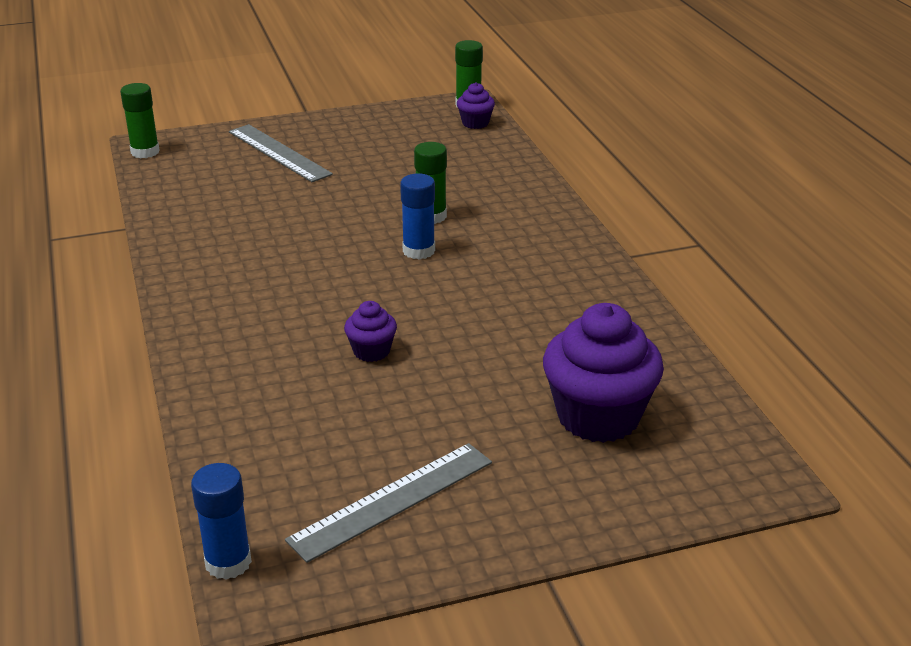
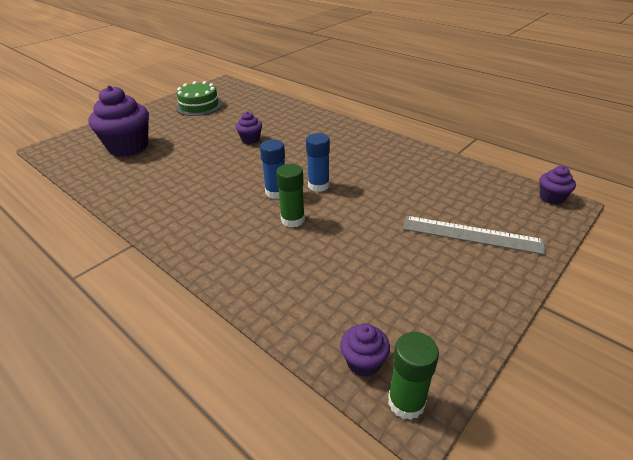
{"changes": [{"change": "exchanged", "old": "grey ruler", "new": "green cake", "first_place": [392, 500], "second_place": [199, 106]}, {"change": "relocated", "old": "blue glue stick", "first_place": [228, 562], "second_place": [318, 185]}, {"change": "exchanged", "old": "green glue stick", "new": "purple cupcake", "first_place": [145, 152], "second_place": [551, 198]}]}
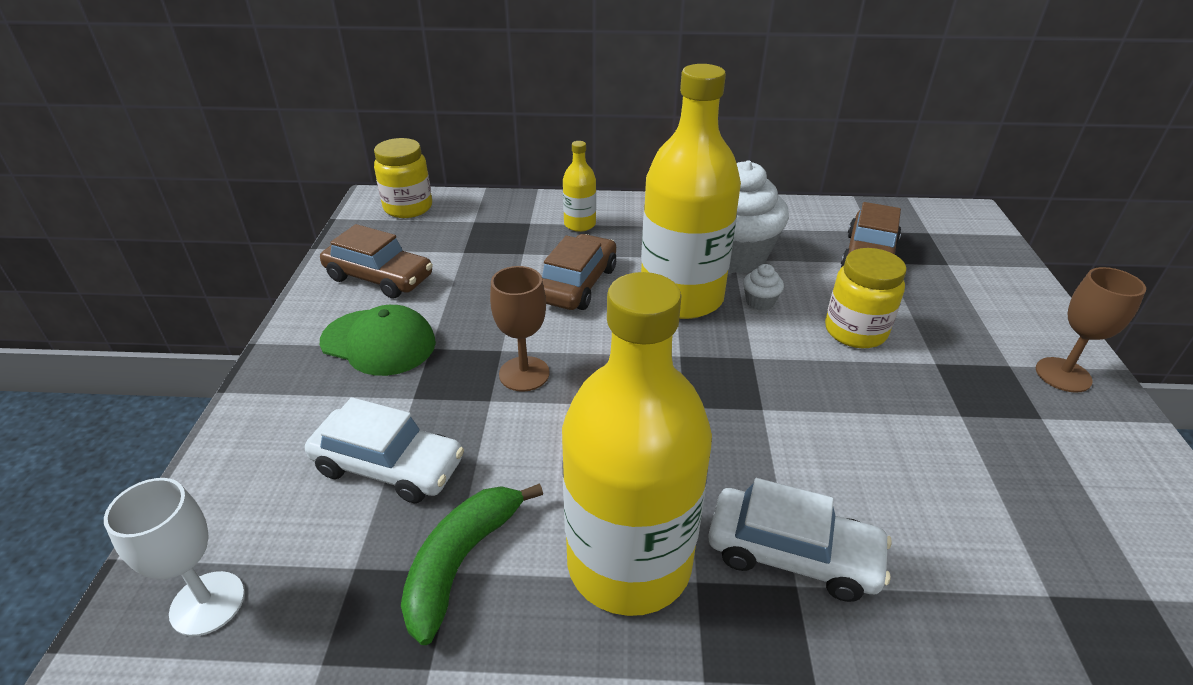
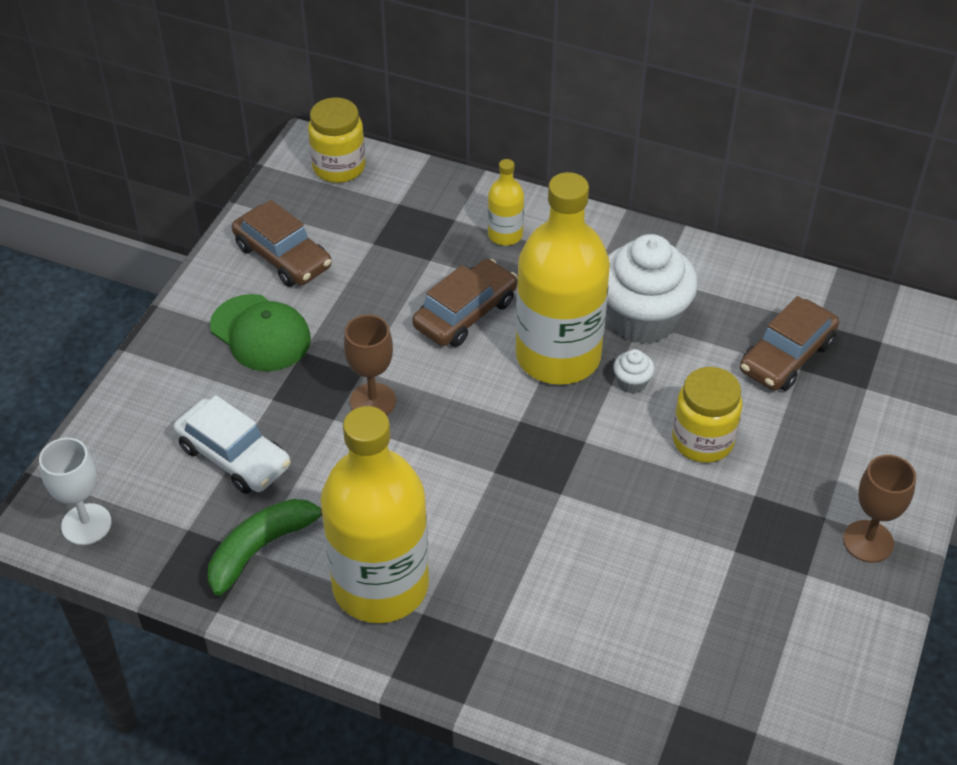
{"changes": [{"change": "missing", "old": "white car", "first_place": [792, 554]}]}
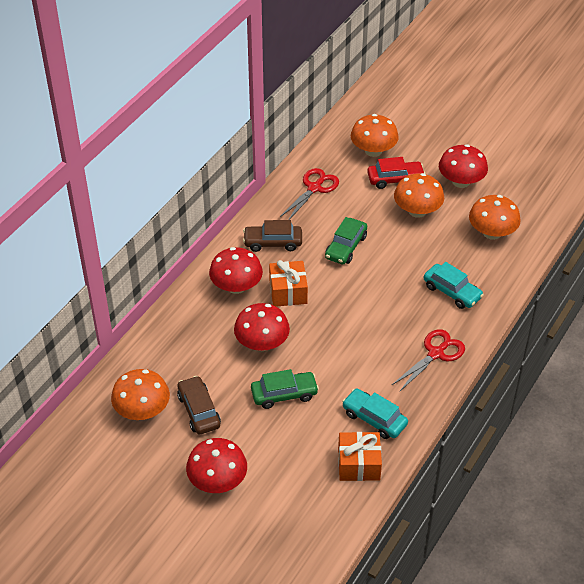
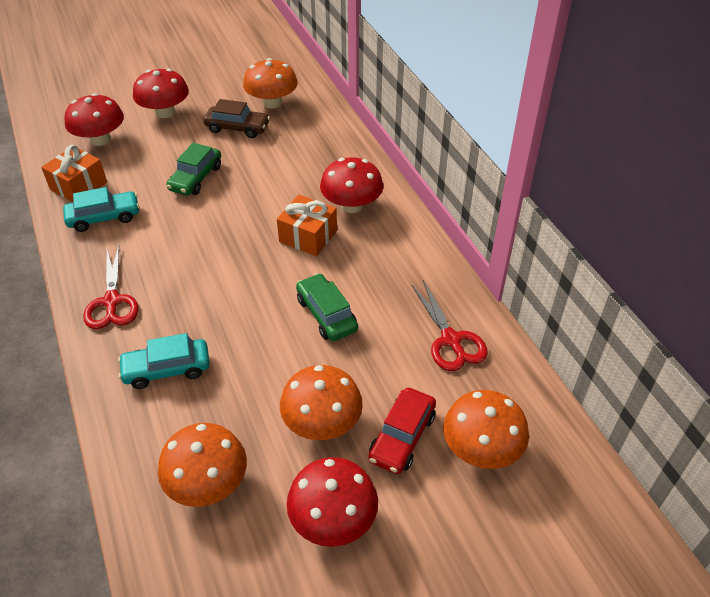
{"changes": [{"change": "relocated", "old": "red mushroom", "first_place": [262, 343], "second_place": [100, 139]}, {"change": "missing", "old": "brown car", "first_place": [273, 242]}]}
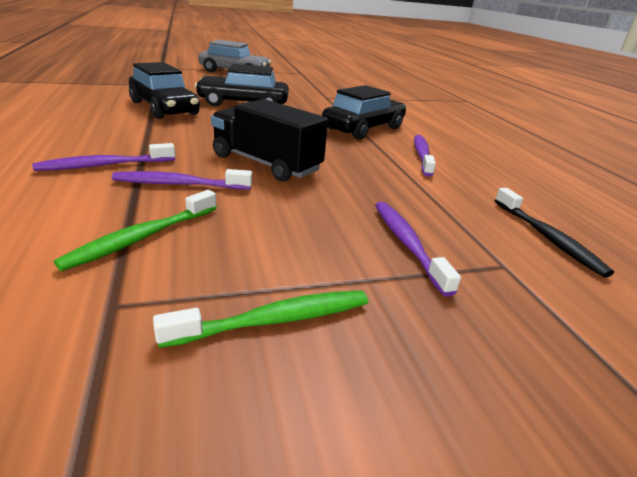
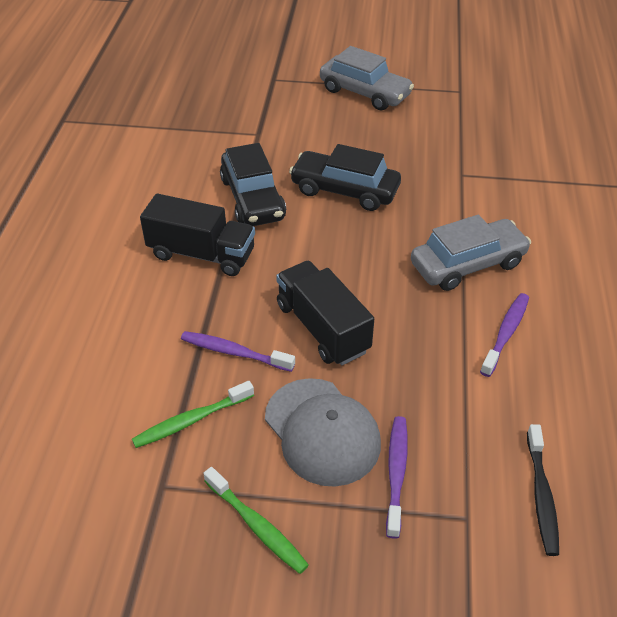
{"changes": [{"change": "appeared", "new": "black truck", "second_place": [201, 254]}, {"change": "spun", "old": "green toothbrush", "first_place": [275, 320], "second_place": [257, 526], "degrees": 45}, {"change": "appeared", "new": "grey cap", "second_place": [322, 431]}, {"change": "colour", "old": "black car", "new": "grey car", "first_place": [363, 129], "second_place": [468, 264]}, {"change": "missing", "old": "purple toothbrush", "first_place": [105, 165]}]}
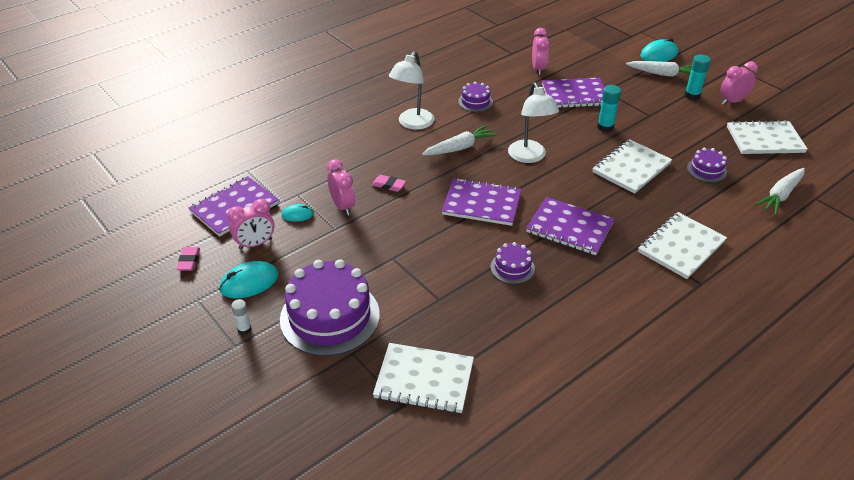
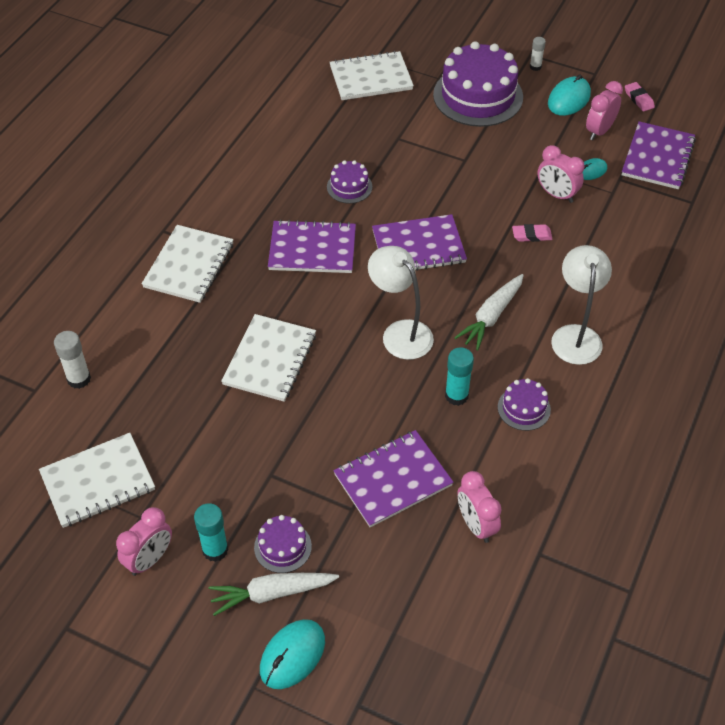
{"changes": [{"change": "exchanged", "old": "white carrot", "new": "white glue stick", "first_place": [780, 195], "second_place": [79, 379]}, {"change": "relocated", "old": "purple cake", "first_place": [706, 170], "second_place": [282, 547]}, {"change": "relocated", "old": "turquoise glue stick", "first_place": [605, 127], "second_place": [456, 396]}]}
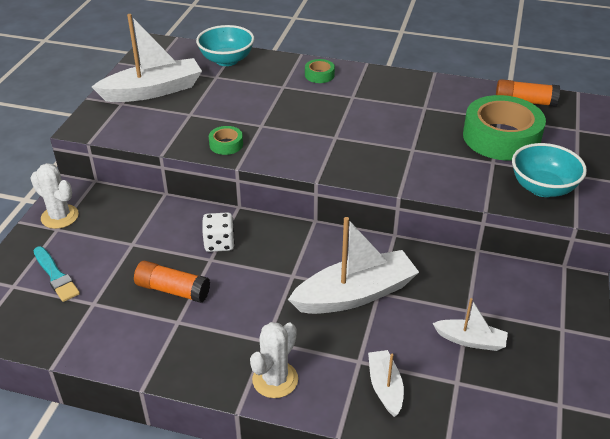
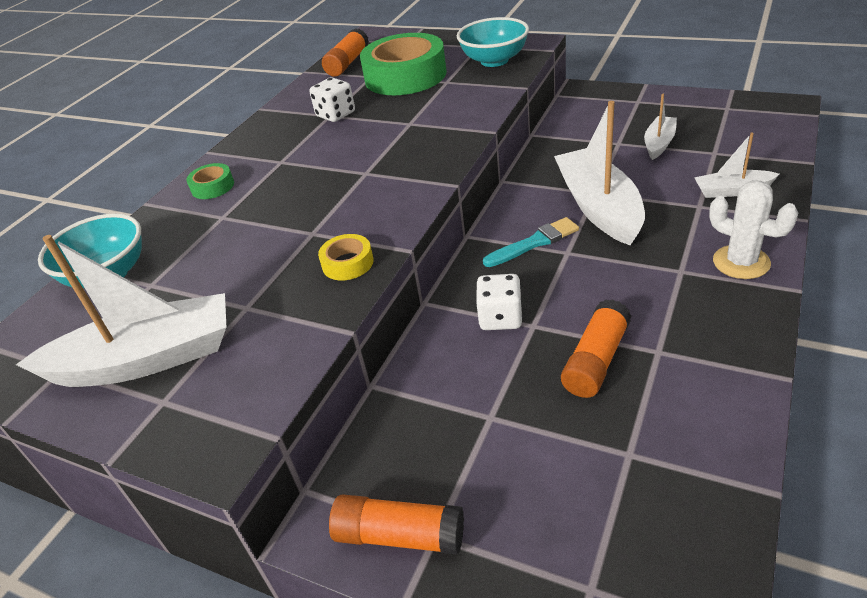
{"changes": [{"change": "spun", "old": "white boat", "first_place": [153, 91], "second_place": [146, 359], "degrees": 90}, {"change": "appeared", "new": "white dice", "second_place": [336, 114]}, {"change": "colour", "old": "green tape", "new": "yellow tape", "first_place": [226, 144], "second_place": [347, 263]}, {"change": "exchanged", "old": "white cactus", "new": "orange glue stick", "first_place": [60, 217], "second_place": [400, 535]}, {"change": "relocated", "old": "turquoise brush", "first_place": [56, 276], "second_place": [534, 243]}]}
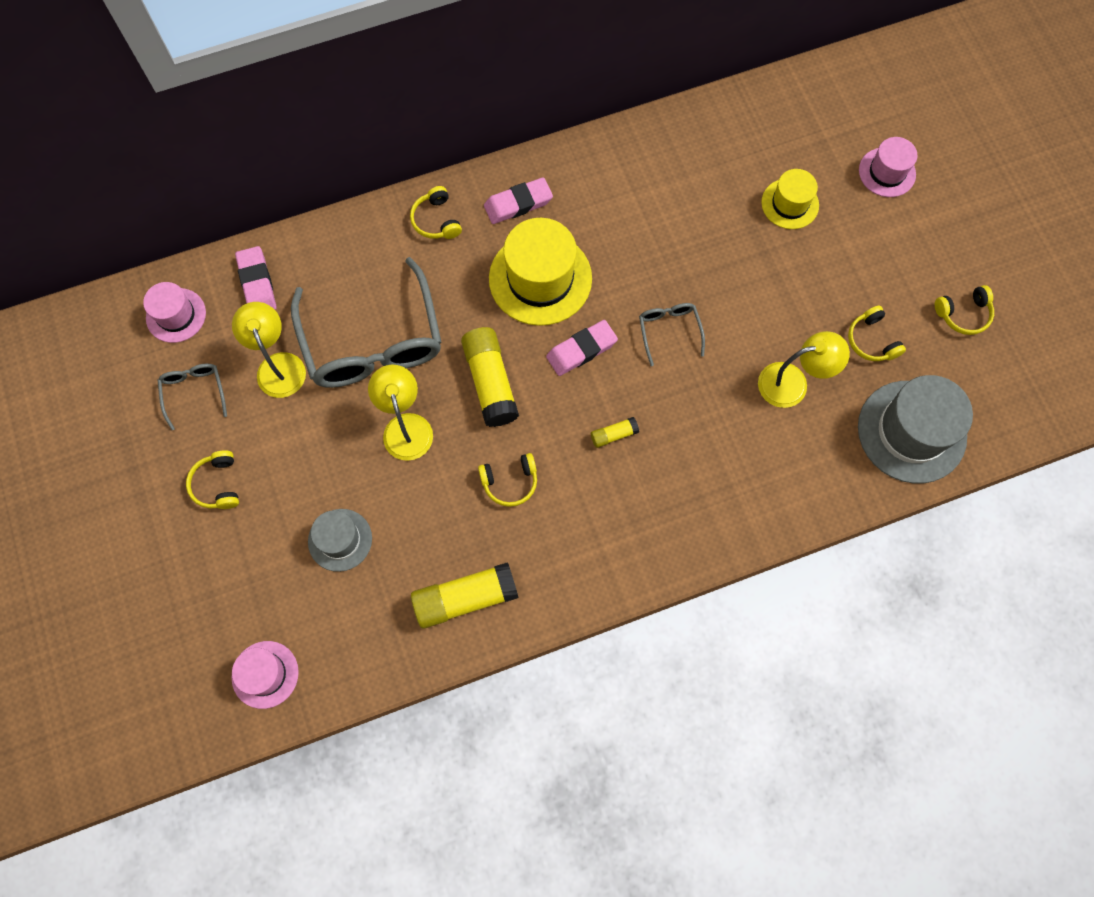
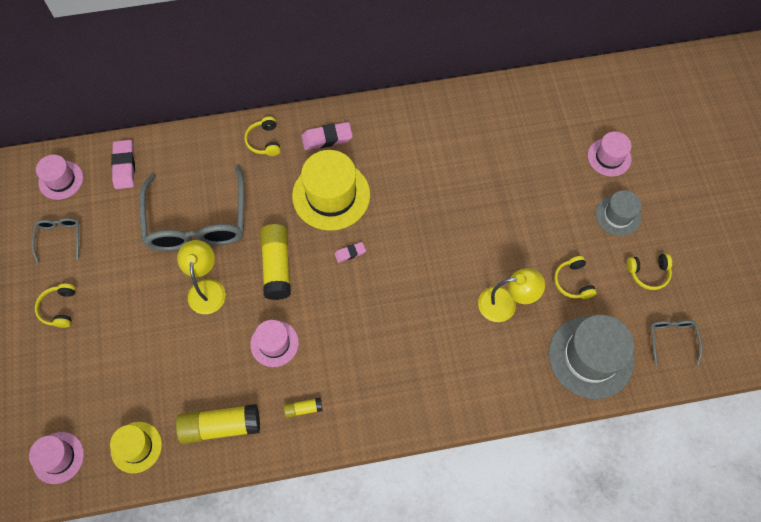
{"changes": [{"change": "relocated", "old": "yellow hat", "first_place": [790, 204], "second_place": [136, 447]}, {"change": "exchanged", "old": "yellow headphones", "new": "pink hat", "first_place": [510, 482], "second_place": [274, 343]}, {"change": "relocated", "old": "yellow glue stick", "first_place": [613, 435], "second_place": [303, 409]}, {"change": "size", "old": "pink eraser", "first_place": [581, 350], "second_place": [350, 253], "factor": 0.58}, {"change": "relocated", "old": "grey hat", "first_place": [340, 540], "second_place": [618, 215]}, {"change": "relocated", "old": "grey glasses", "first_place": [669, 331], "second_place": [672, 339]}, {"change": "missing", "old": "yellow lamp", "first_place": [278, 365]}]}
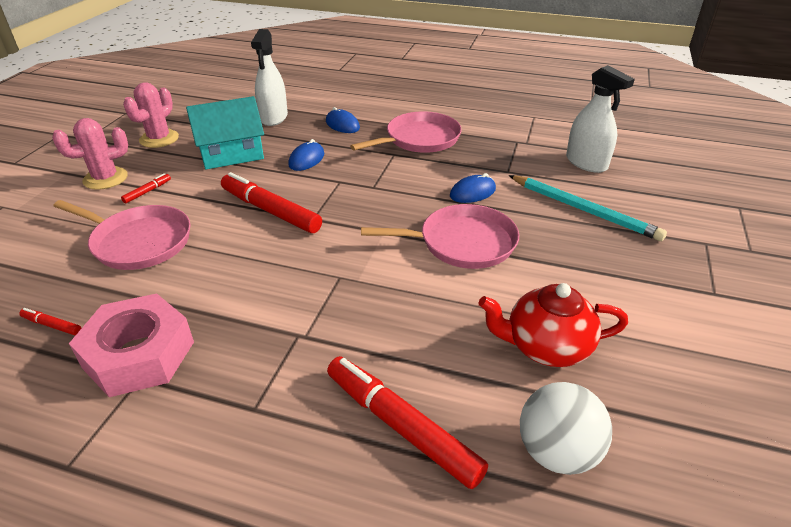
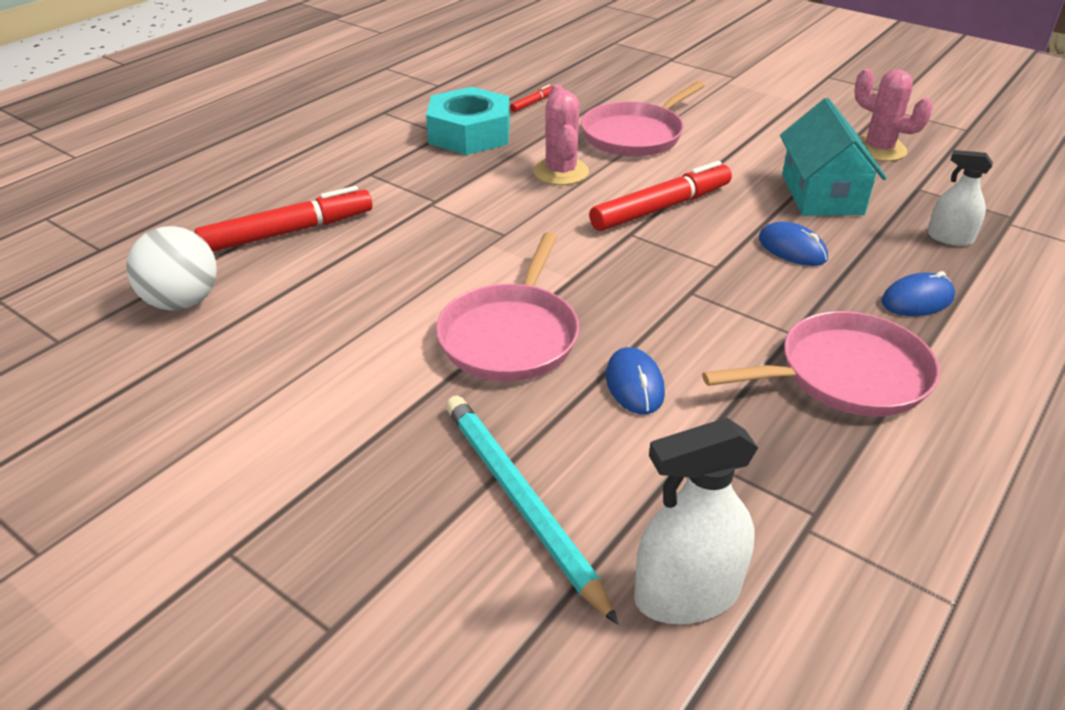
{"changes": [{"change": "colour", "old": "pink nut", "new": "turquoise nut", "first_place": [139, 354], "second_place": [469, 133]}, {"change": "spun", "old": "turquoise pencil", "first_place": [584, 210], "second_place": [520, 502], "degrees": 90}, {"change": "relocated", "old": "pink cactus", "first_place": [105, 178], "second_place": [561, 172]}, {"change": "spun", "old": "pink pan", "first_place": [419, 139], "second_place": [845, 375], "degrees": -90}, {"change": "size", "old": "white spray bottle", "first_place": [274, 117], "second_place": [949, 238], "factor": 0.63}, {"change": "missing", "old": "red marker", "first_place": [147, 191]}, {"change": "missing", "old": "red teapot", "first_place": [546, 347]}]}
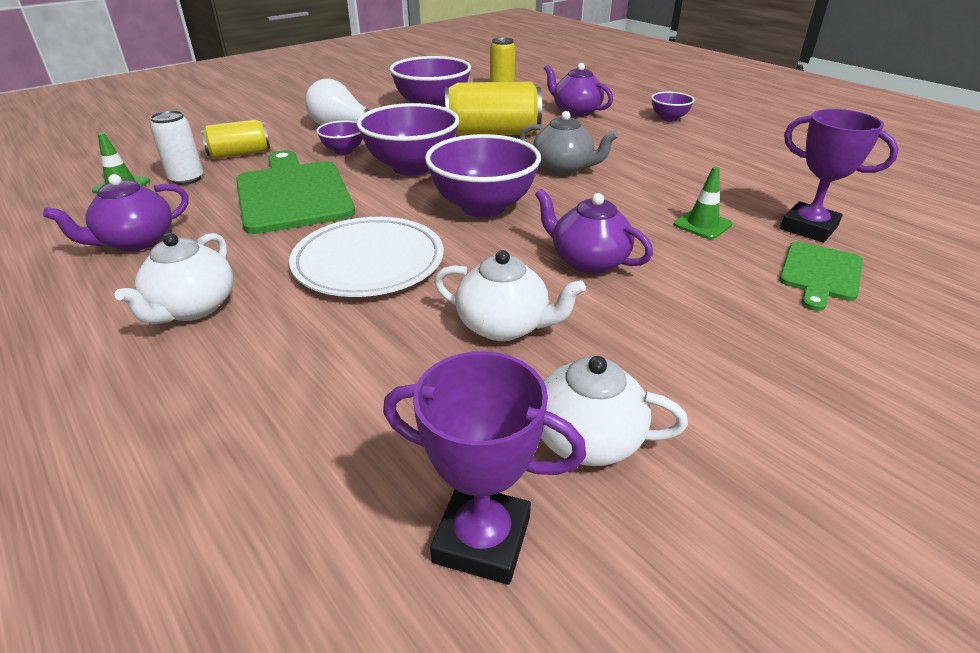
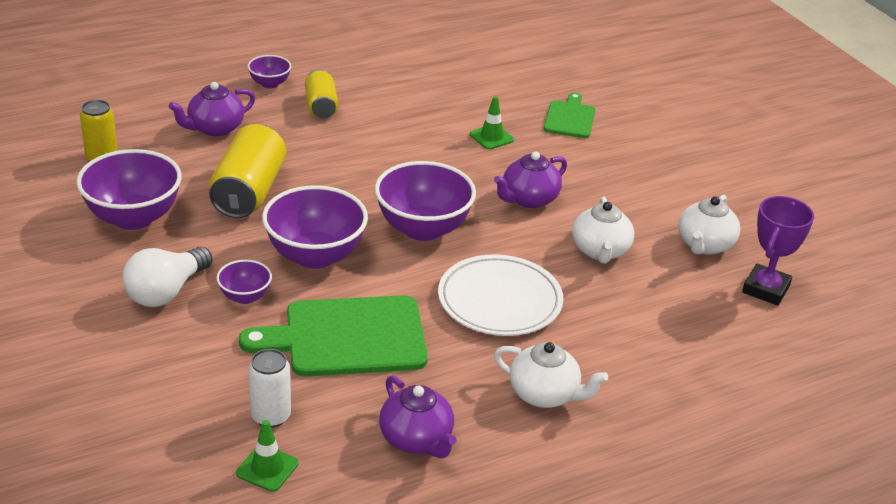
{"changes": [{"change": "relocated", "old": "yellow can", "first_place": [239, 154], "second_place": [321, 106]}, {"change": "spun", "old": "green cutting board", "first_place": [820, 274], "second_place": [570, 118], "degrees": -120}, {"change": "spun", "old": "white teapot", "first_place": [504, 326], "second_place": [600, 251], "degrees": 150}, {"change": "missing", "old": "grey teapot", "first_place": [563, 168]}, {"change": "missing", "old": "purple trophy", "first_place": [808, 228]}]}
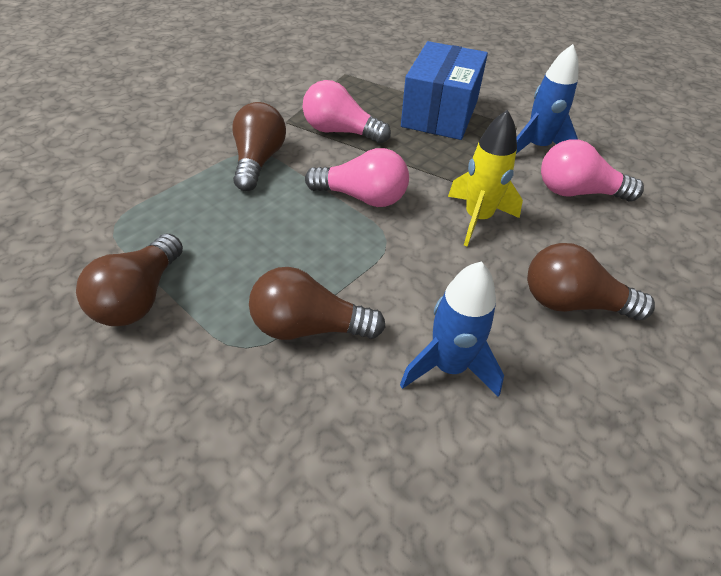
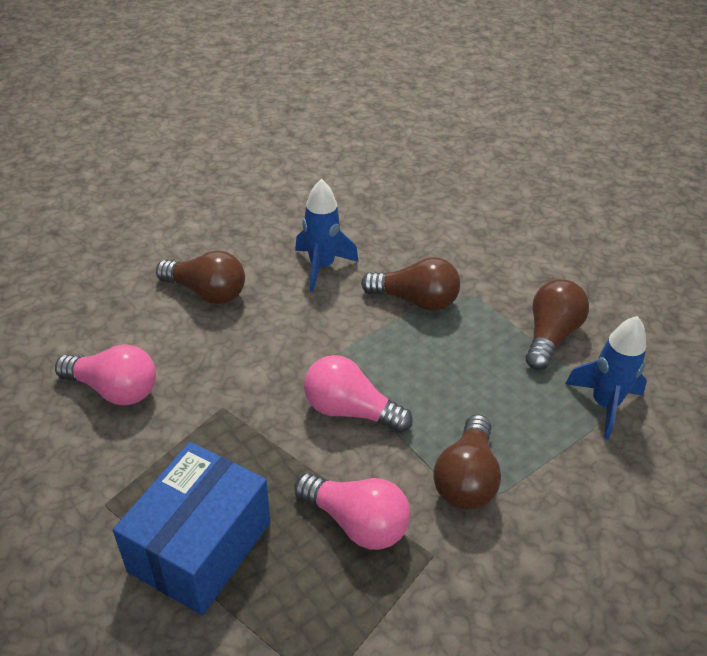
{"changes": [{"change": "relocated", "old": "blue rocket", "first_place": [537, 147], "second_place": [604, 404]}, {"change": "missing", "old": "yellow rocket", "first_place": [477, 218]}]}
